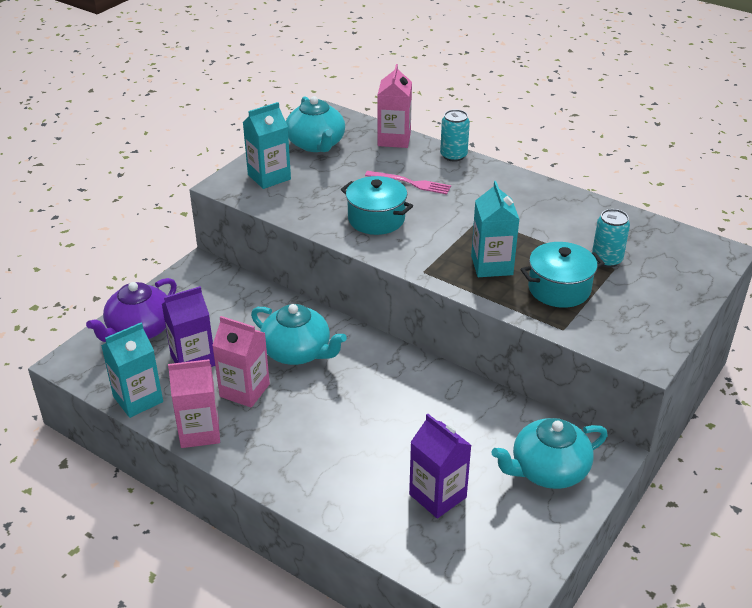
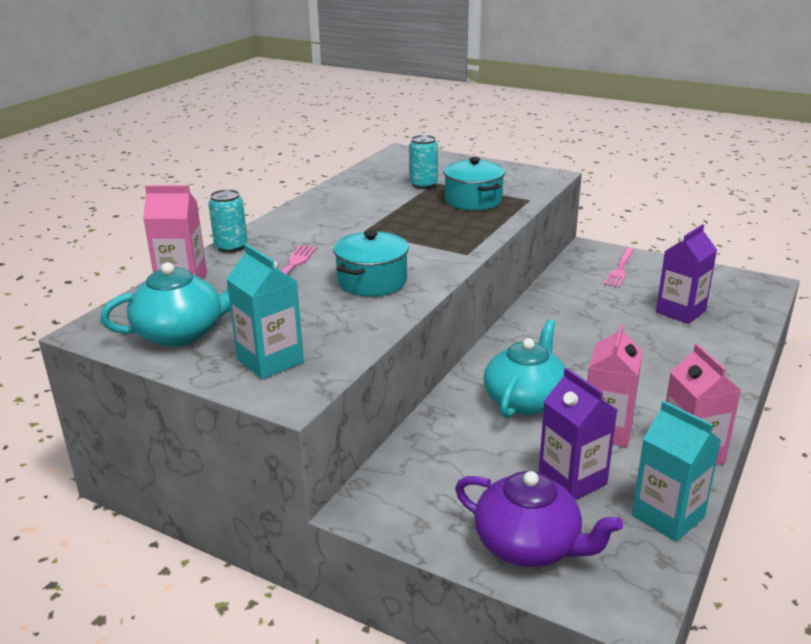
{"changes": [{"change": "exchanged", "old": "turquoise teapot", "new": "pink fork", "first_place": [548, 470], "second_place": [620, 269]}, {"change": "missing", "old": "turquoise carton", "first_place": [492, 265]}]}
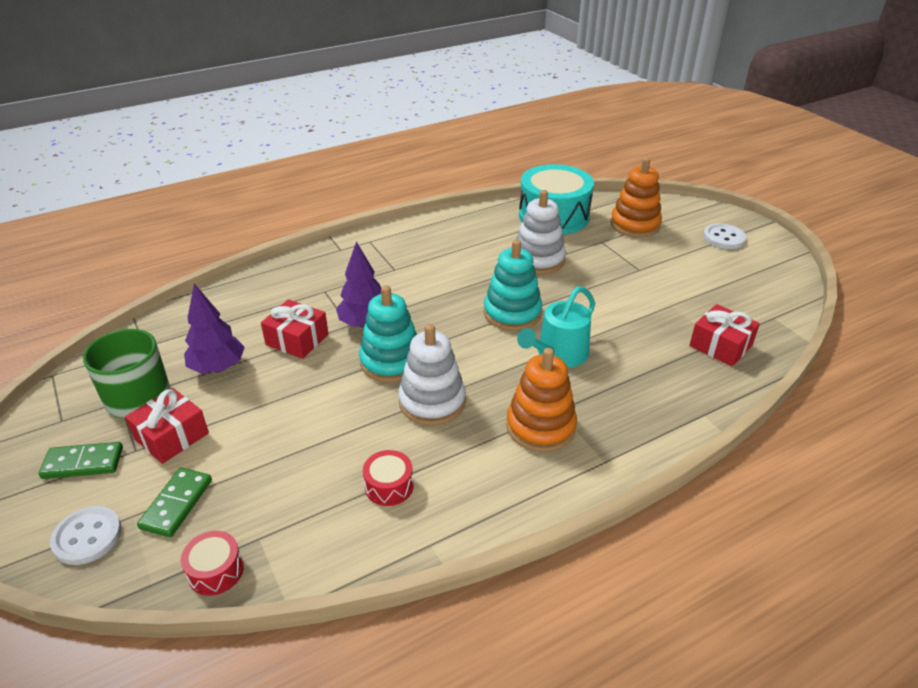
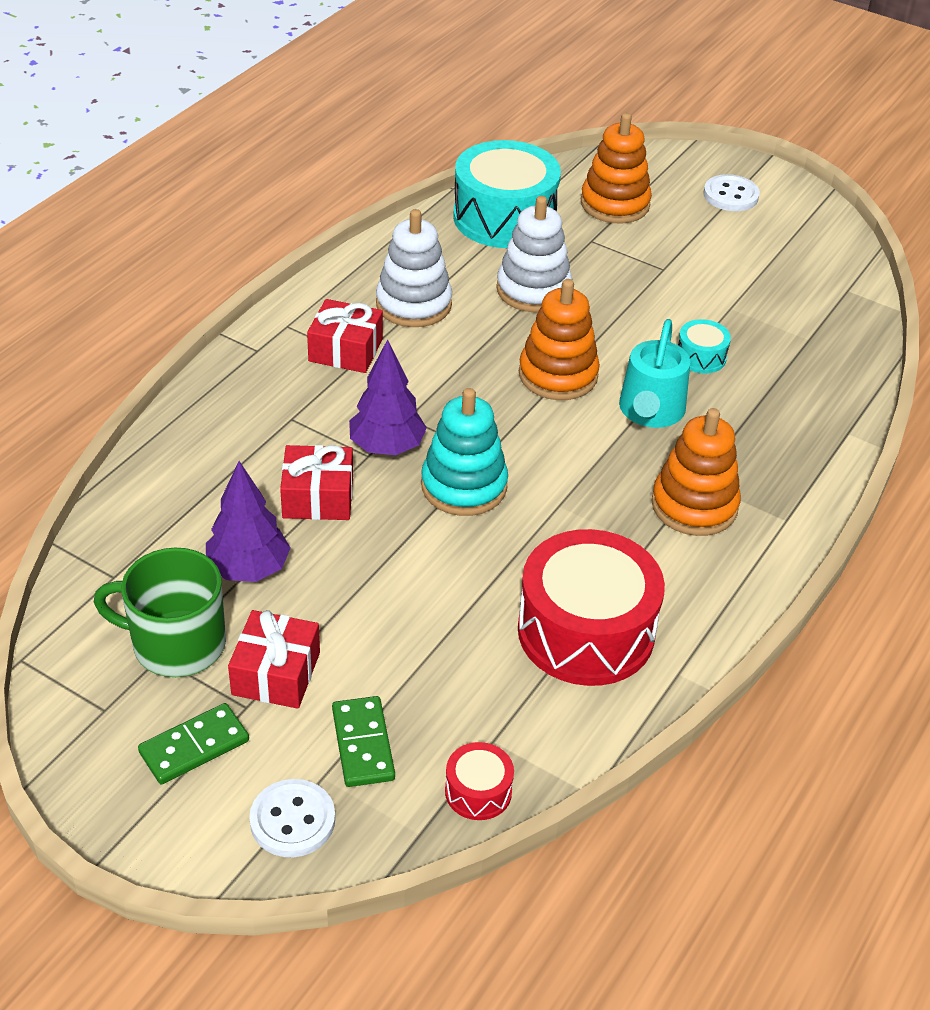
{"changes": [{"change": "relocated", "old": "red gift", "first_place": [720, 346], "second_place": [345, 350]}, {"change": "relocated", "old": "white stacking toy", "first_place": [432, 402], "second_place": [413, 304]}, {"change": "size", "old": "red drum", "first_place": [389, 486], "second_place": [586, 631], "factor": 2.26}, {"change": "colour", "old": "turquoise stacking toy", "new": "orange stacking toy", "first_place": [512, 313], "second_place": [558, 375]}, {"change": "appeared", "new": "turquoise drum", "second_place": [701, 357]}]}
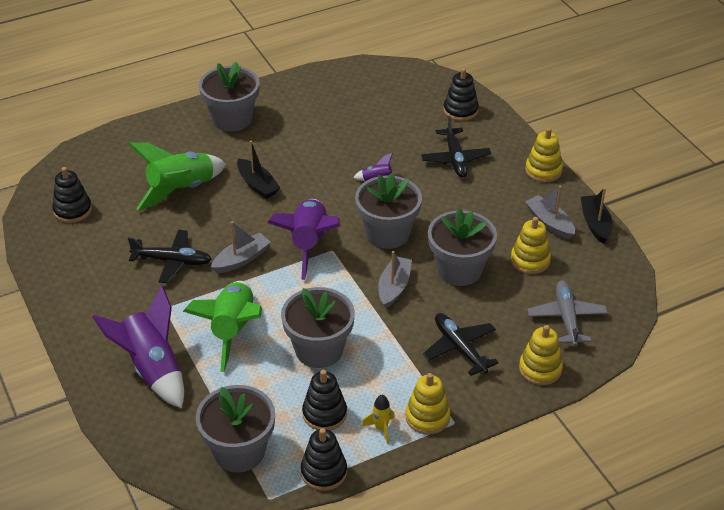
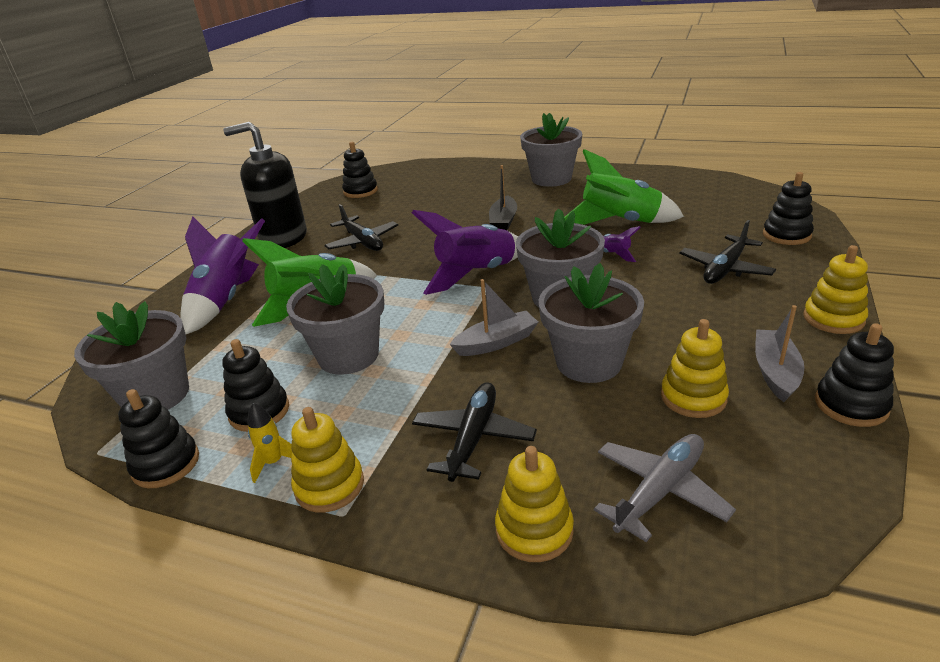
{"changes": [{"change": "appeared", "new": "black soap dispenser", "second_place": [283, 238]}, {"change": "relocated", "old": "green rocket", "first_place": [181, 190], "second_place": [619, 222]}, {"change": "exchanged", "old": "black boat", "new": "black stacking toy", "first_place": [595, 224], "second_place": [851, 405]}, {"change": "missing", "old": "grey boat", "first_place": [241, 259]}]}
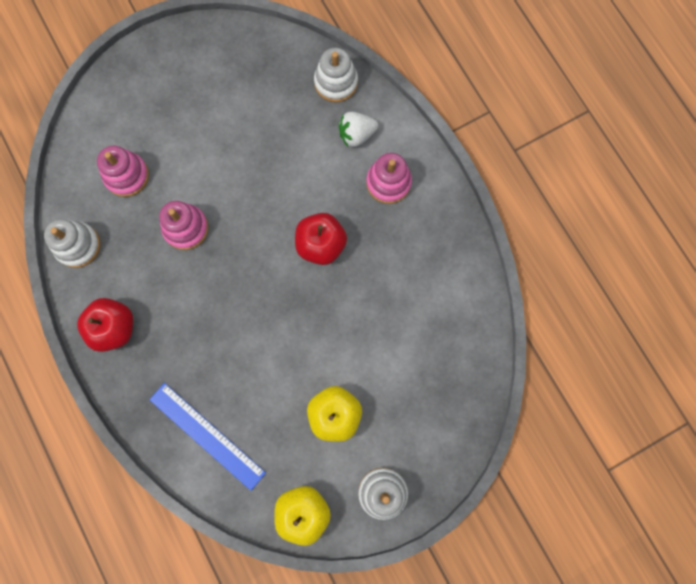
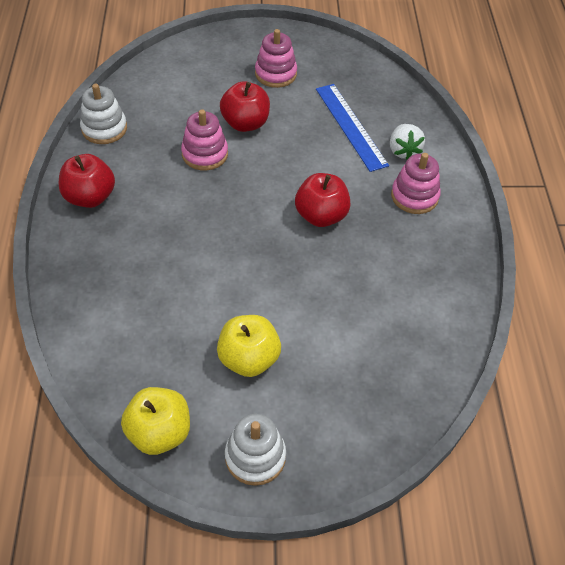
{"changes": [{"change": "appeared", "new": "red apple", "second_place": [245, 123]}, {"change": "relocated", "old": "pink stacking toy", "first_place": [127, 176], "second_place": [276, 74]}, {"change": "relocated", "old": "blue ruler", "first_place": [207, 435], "second_place": [351, 126]}, {"change": "spun", "old": "white strawberry", "first_place": [356, 135], "second_place": [403, 151], "degrees": -105}, {"change": "missing", "old": "white stacking toy", "first_place": [336, 82]}]}
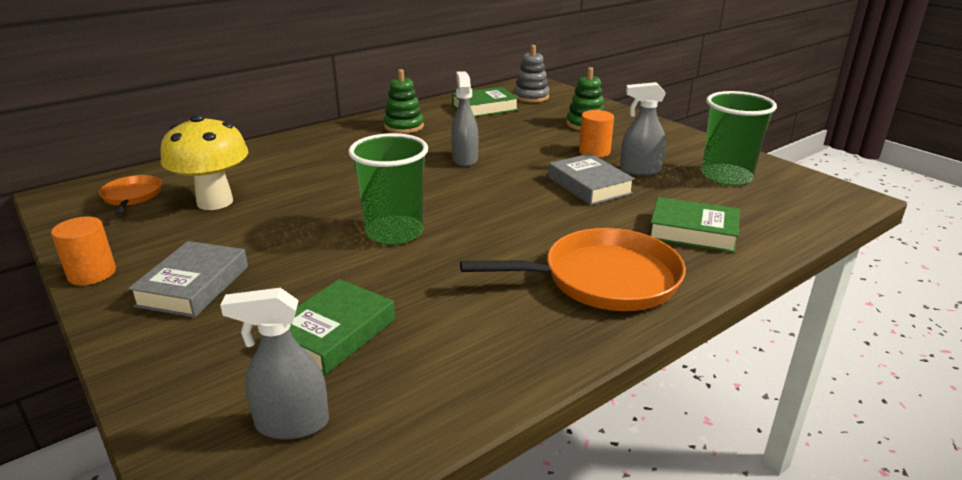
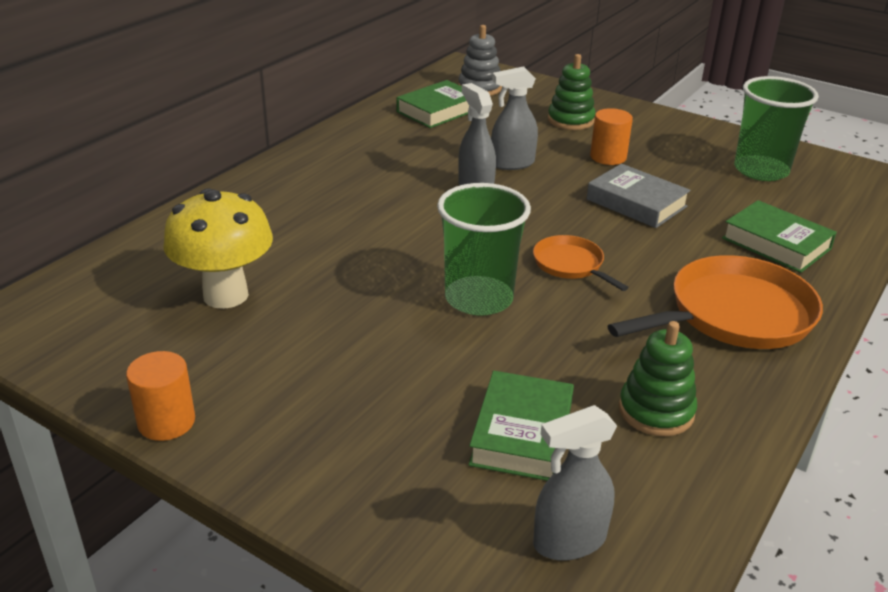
{"changes": [{"change": "relocated", "old": "grey spray bottle", "first_place": [640, 170], "second_place": [512, 164]}, {"change": "relocated", "old": "orange pan", "first_place": [132, 196], "second_place": [570, 265]}, {"change": "relocated", "old": "green stacking toy", "first_place": [404, 126], "second_place": [656, 411]}, {"change": "spun", "old": "green book", "first_place": [693, 232], "second_place": [776, 243], "degrees": 45}, {"change": "missing", "old": "grey book", "first_place": [193, 286]}]}
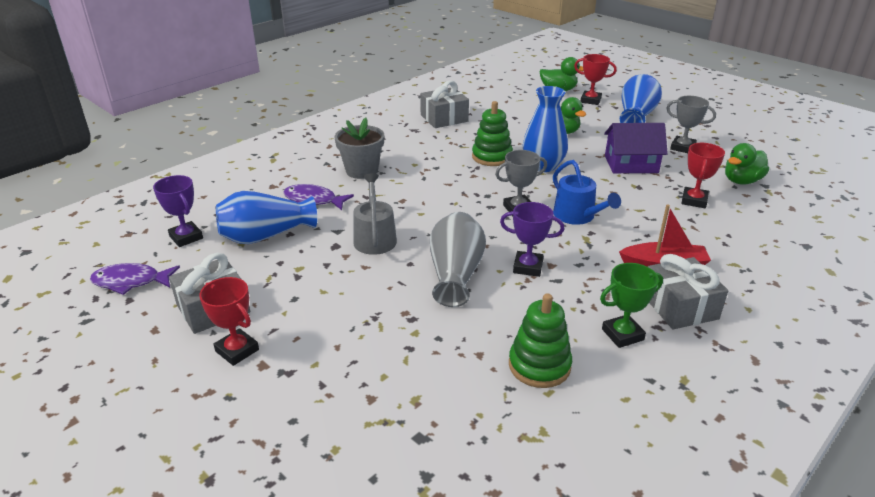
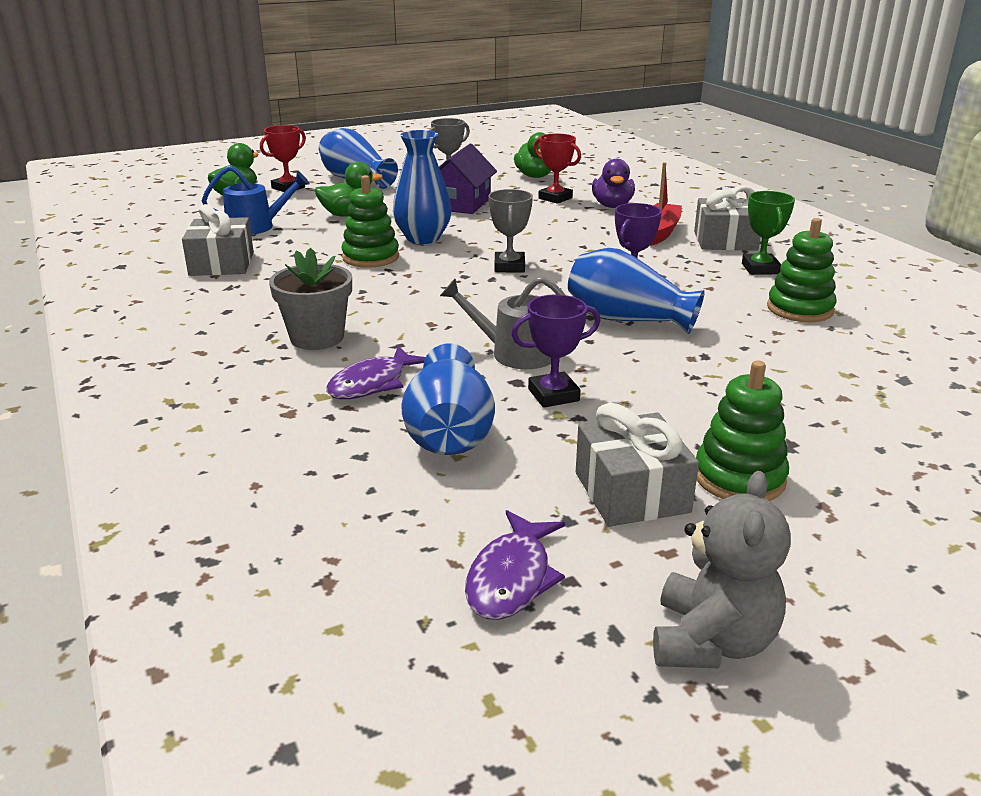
{"changes": [{"change": "relocated", "old": "blue watering can", "first_place": [577, 216], "second_place": [256, 226]}, {"change": "relocated", "old": "purple trophy", "first_place": [186, 237], "second_place": [553, 395]}, {"change": "colour", "old": "grey vase", "new": "blue vase", "first_place": [455, 274], "second_place": [626, 319]}, {"change": "appeared", "new": "purple duck", "second_place": [612, 206]}, {"change": "appeared", "new": "grey teddy bear", "second_place": [711, 641]}, {"change": "exchanged", "old": "red trophy", "new": "green stacking toy", "first_place": [237, 350], "second_place": [739, 478]}]}
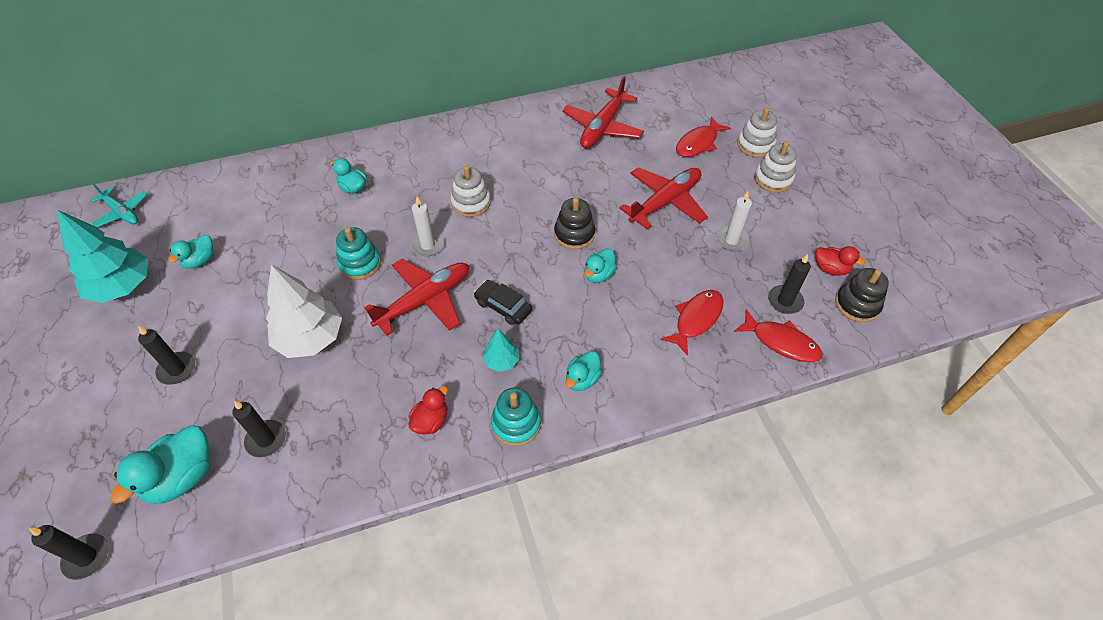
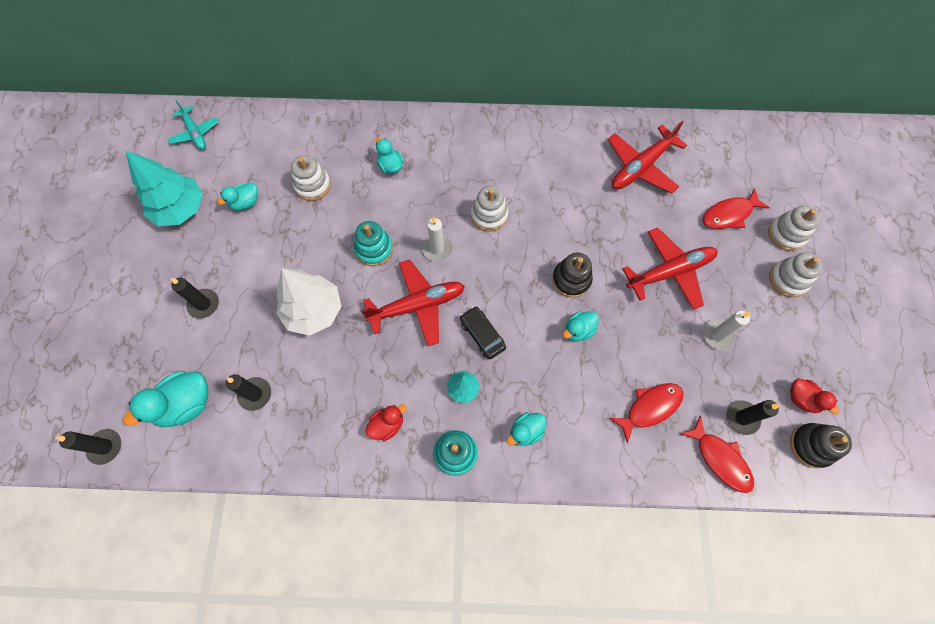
{"changes": [{"change": "appeared", "new": "white stacking toy", "second_place": [312, 185]}]}
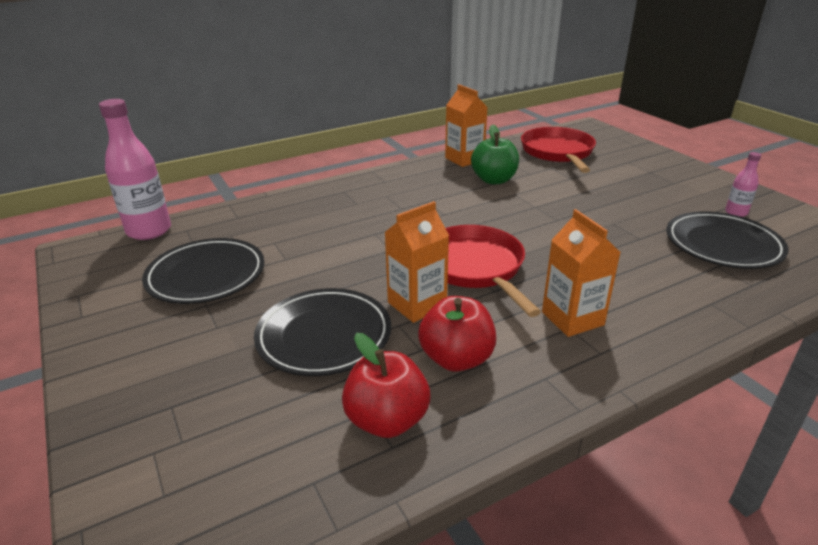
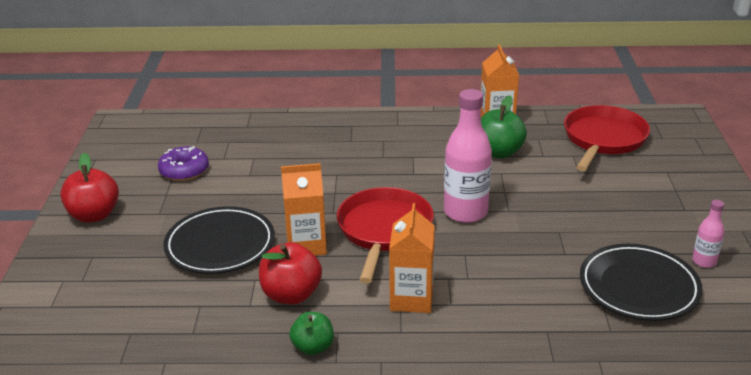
{"changes": [{"change": "relocated", "old": "red apple", "first_place": [387, 420], "second_place": [94, 215]}, {"change": "exchanged", "old": "black plate", "new": "purple donut", "first_place": [206, 275], "second_place": [184, 171]}, {"change": "appeared", "new": "green apple", "second_place": [313, 347]}, {"change": "relocated", "old": "pink bottle", "first_place": [149, 231], "second_place": [465, 212]}]}
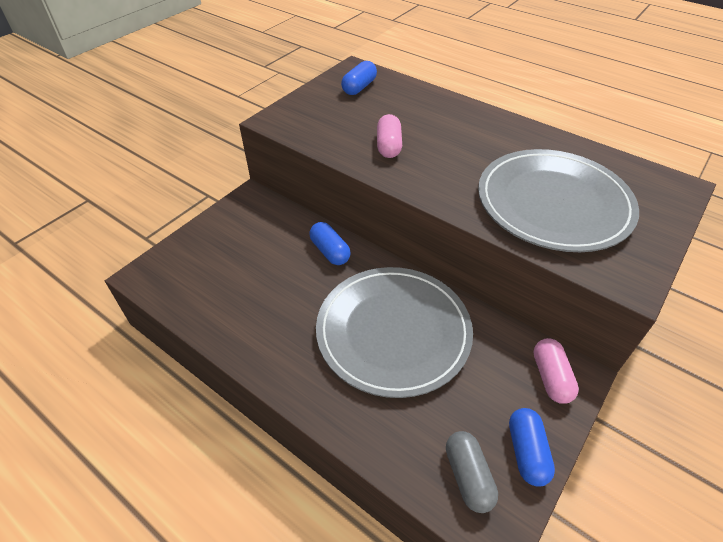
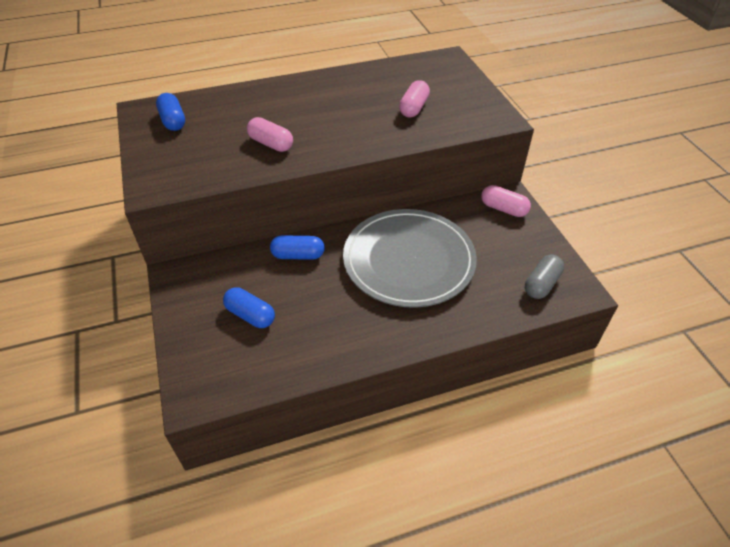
{"changes": [{"change": "relocated", "old": "blue capsule", "first_place": [526, 452], "second_place": [250, 315]}, {"change": "exchanged", "old": "grey plate", "new": "pink capsule", "first_place": [553, 203], "second_place": [413, 108]}, {"change": "spun", "old": "grey capsule", "first_place": [468, 476], "second_place": [541, 284], "degrees": -75}]}
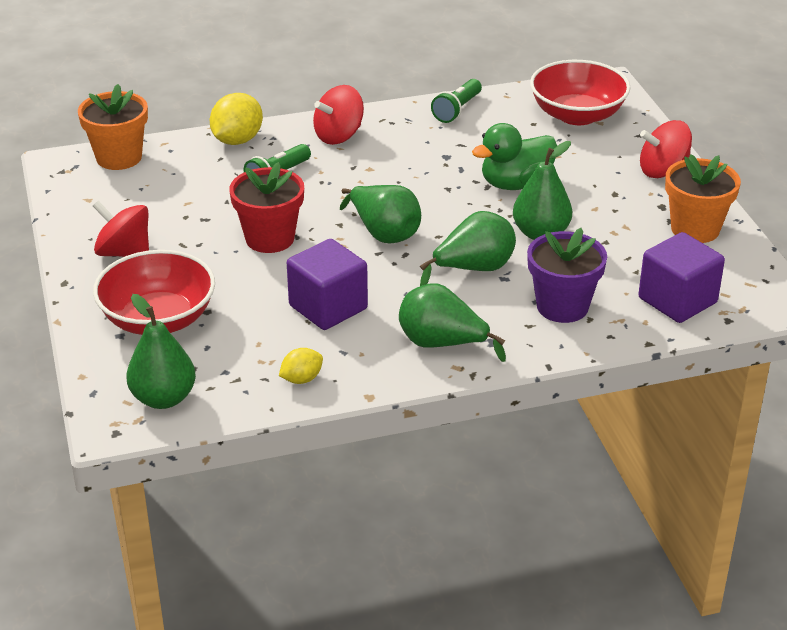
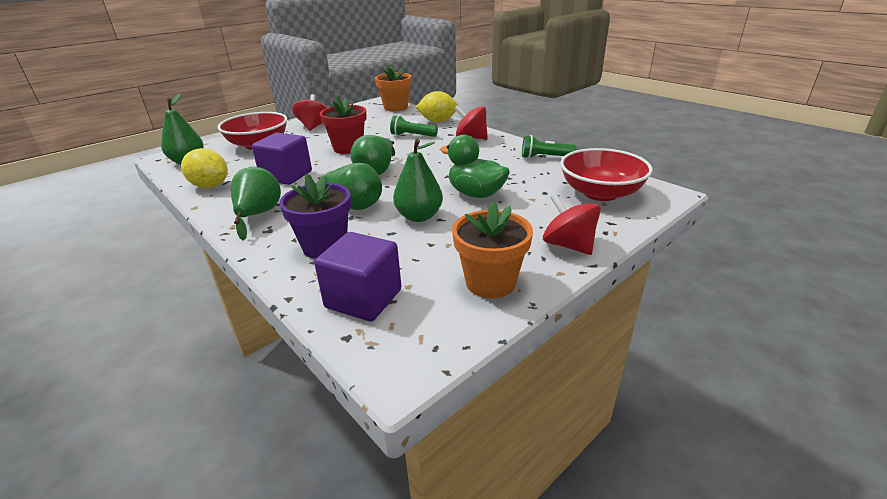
{"changes": [{"change": "size", "old": "yellow lemon", "first_place": [301, 379], "second_place": [210, 186], "factor": 1.75}]}
